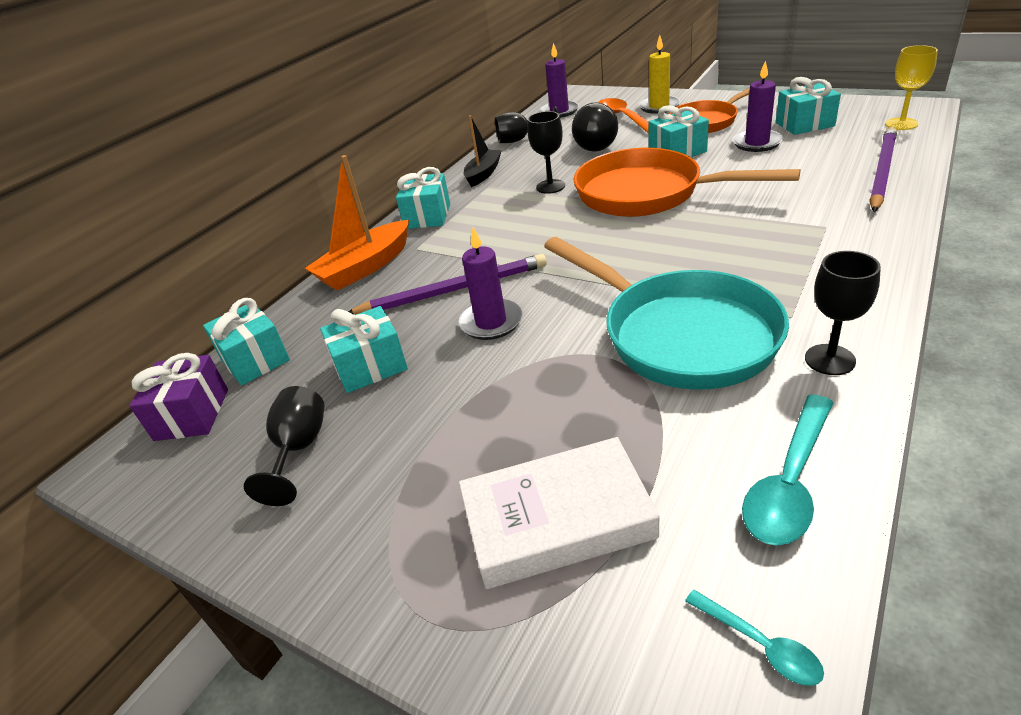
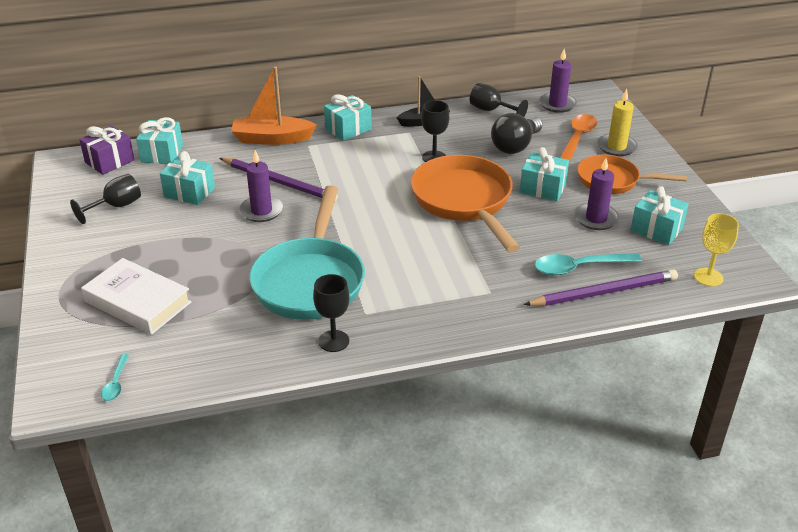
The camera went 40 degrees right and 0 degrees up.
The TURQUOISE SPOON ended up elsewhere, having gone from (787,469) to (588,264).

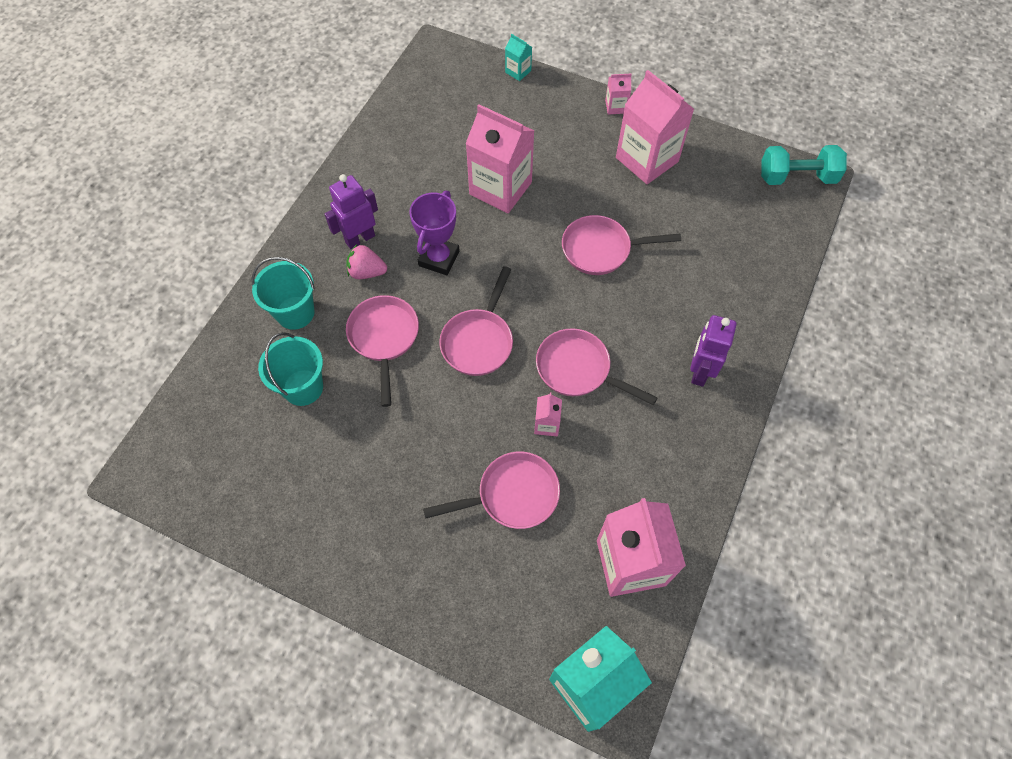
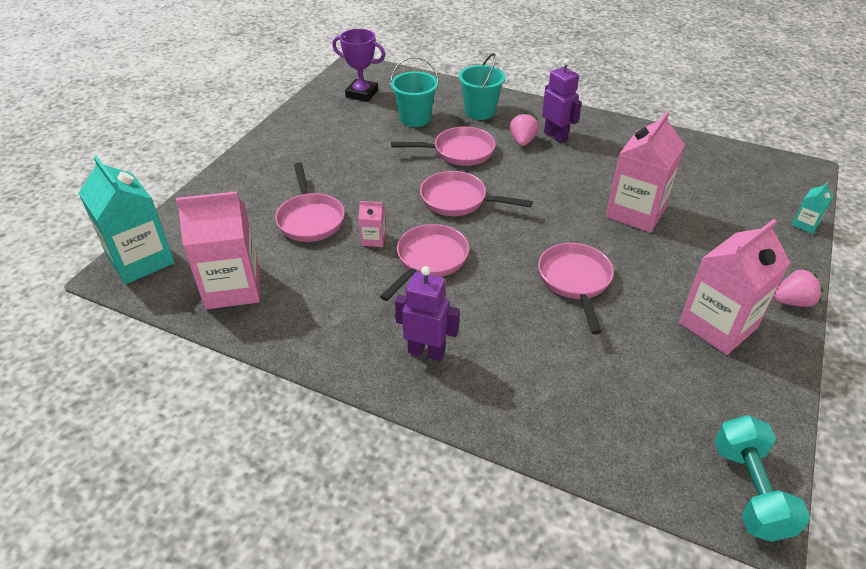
The camera went 90 degrees right and 20 degrees down.
Where the PINK CARTON stood at (618,94), the PINK STRAWBERRY came to stand at (798,288).
The PURPLE TROPHY ended up elsewhere, having gone from (434,233) to (358,65).

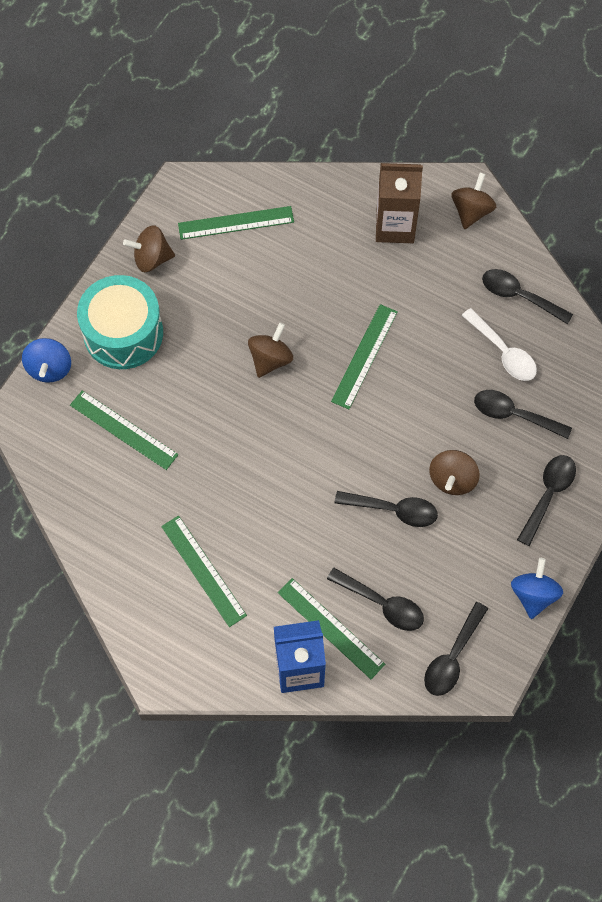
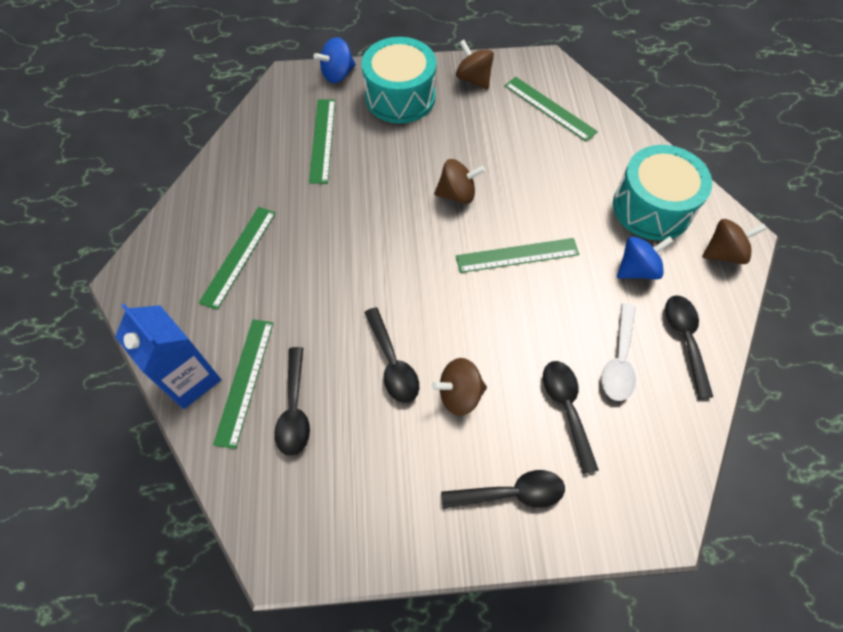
The camera went 55 degrees right and 5 degrees down.
Where the BROWN CARTON stood at (399,203), the TURQUOISE DRUM came to stand at (662,192).
The BLUE SPINNING TOP ended up elsewhere, having gone from (537,588) to (645,258).
The second view lost the BLACK SPOON at (456,649).

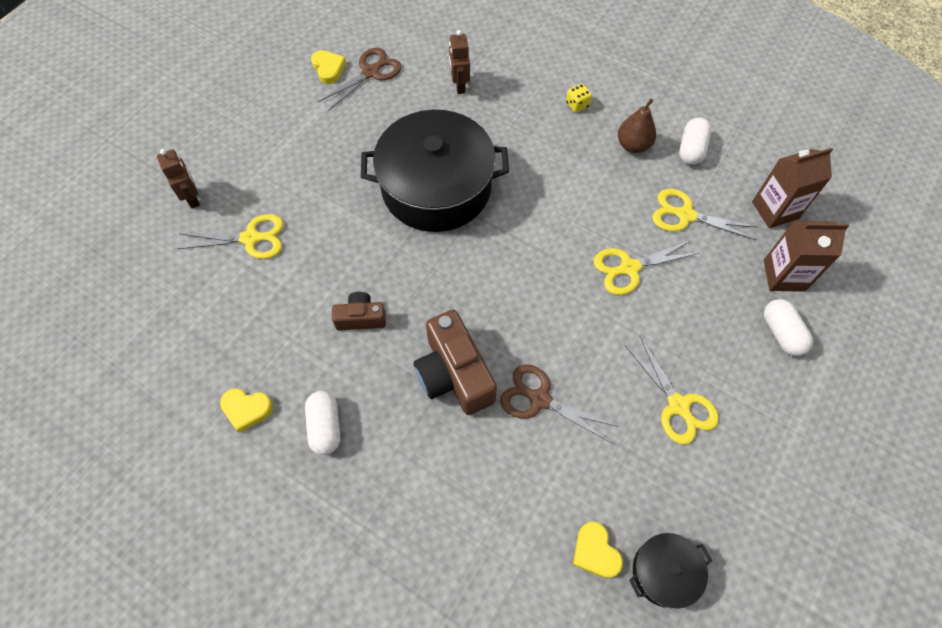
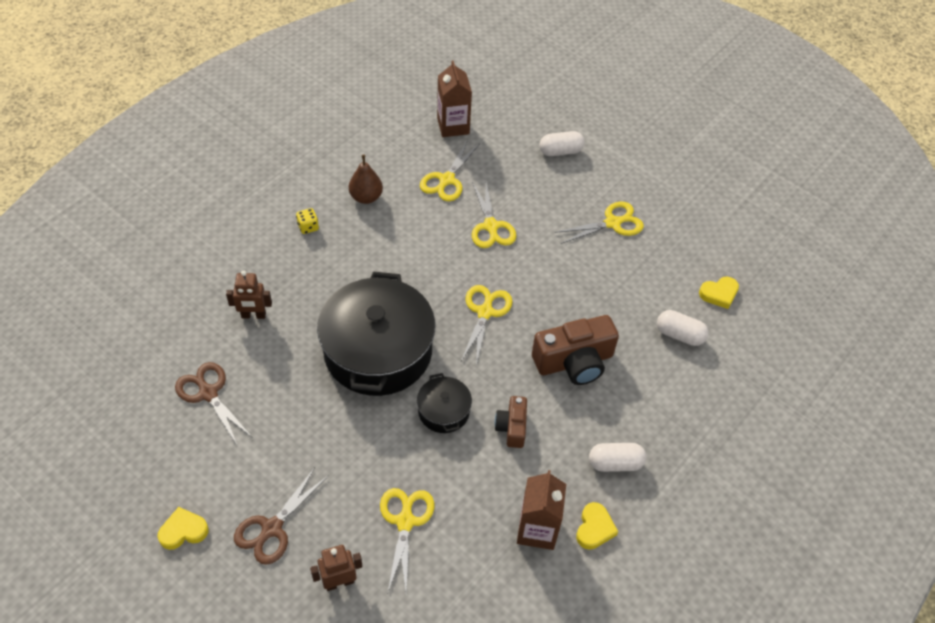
The camera went 85 degrees left and 10 degrees down.
The YELLOW HEART ended up elsewhere, having gone from (328,67) to (183,528).
The WHITE CAPSULE ended up elsewhere, having gone from (695,141) to (682,328).
The BROWN CARTON ended up elsewhere, having gone from (806,256) to (541,510).
The BROWN SCISSORS ended up elsewhere, having gone from (559,403) to (281,516).
The BLACK POT ended up elsewhere, having gone from (670,571) to (444,403).
The second view gained the YELLOW SCISSORS at (487,325).

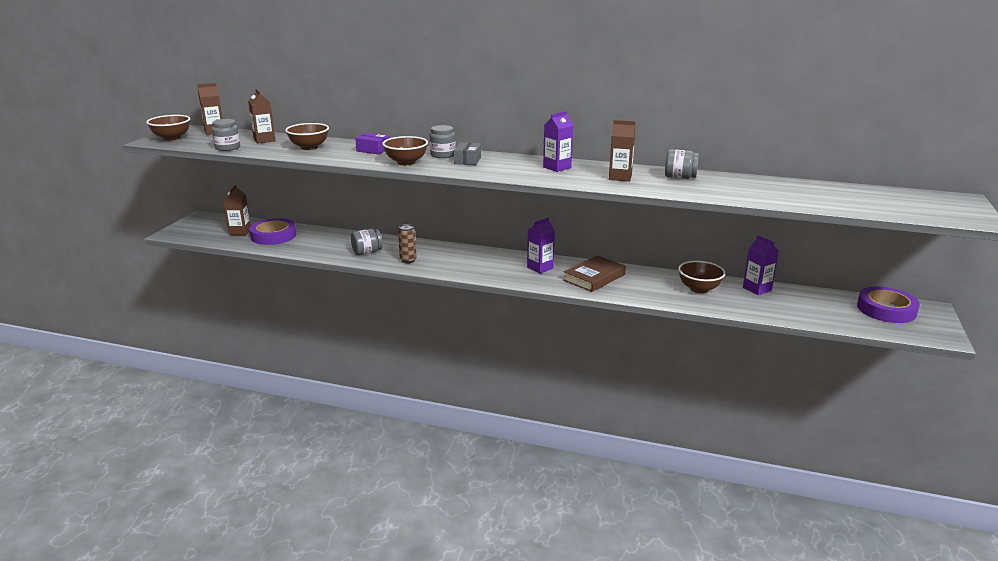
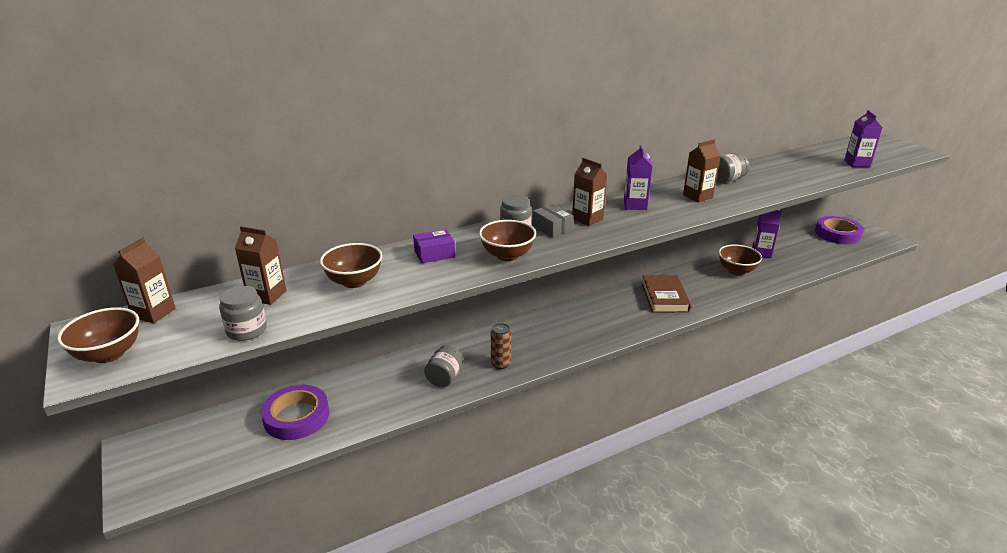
The camera went 45 degrees left and 5 degrees up.
The BROWN CARTON ended up elsewhere, having gone from (237,210) to (589,192).
The PURPLE CARTON ended up elsewhere, having gone from (541,245) to (863,138).

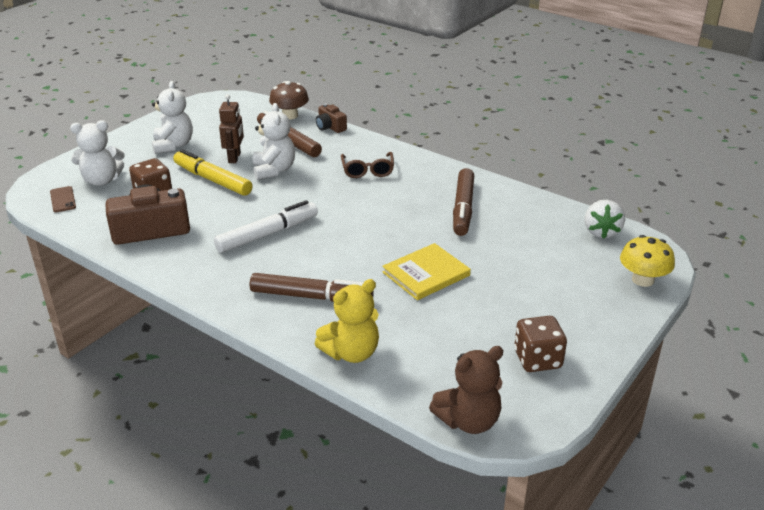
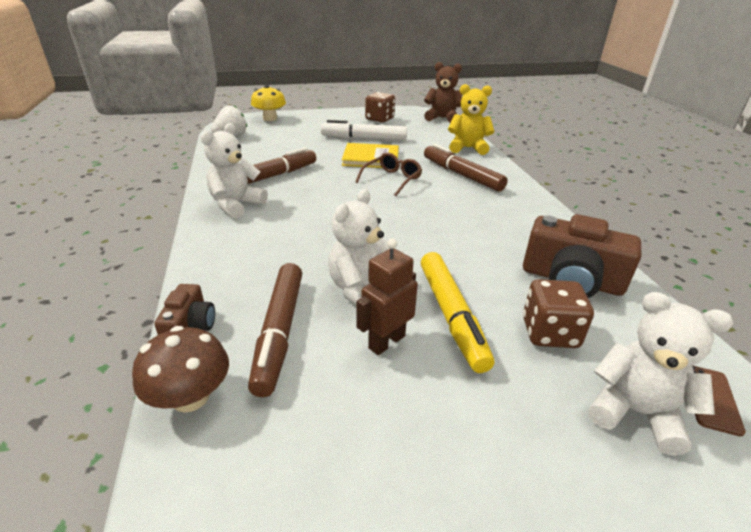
The camera went 140 degrees left and 0 degrees up.
The WHITE TEDDY BEAR ended up elsewhere, having gone from (172,117) to (234,170).
The BROWN GLASSES ended up elsewhere, having gone from (367,165) to (388,174).
The WHITE MARKER ended up elsewhere, having gone from (266,226) to (364,130).

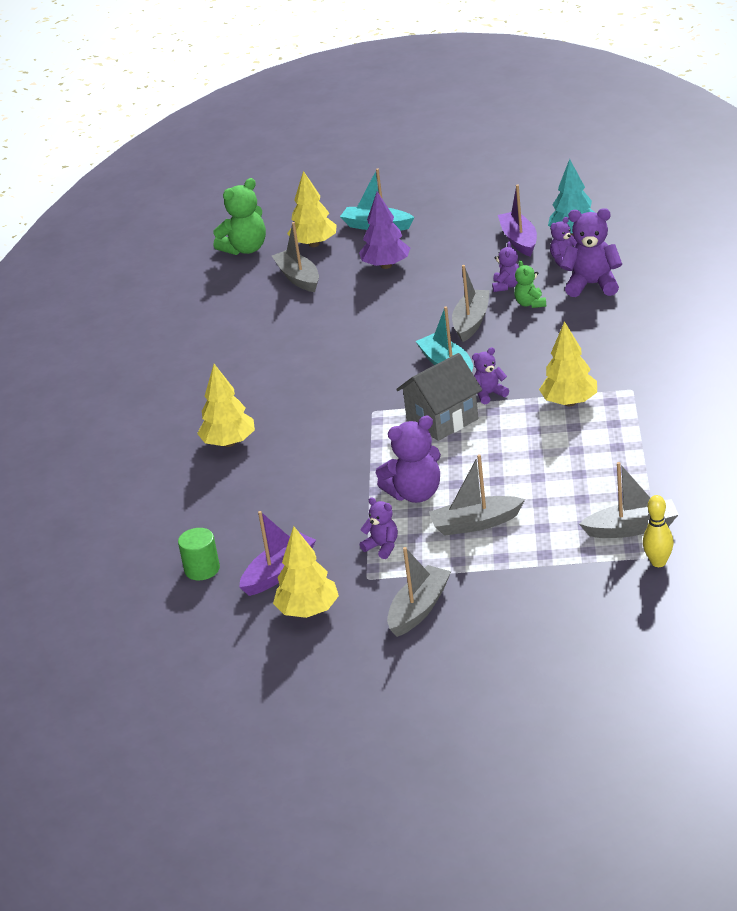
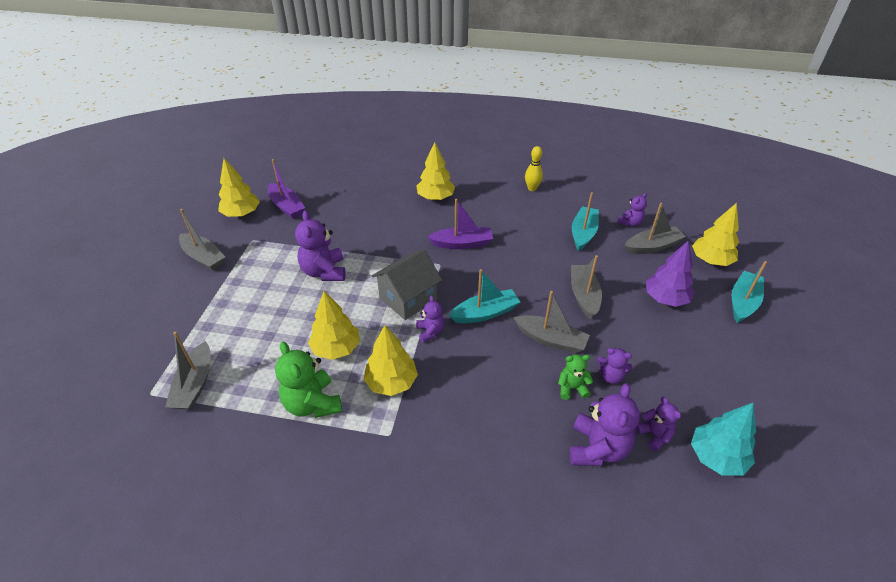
The camera went 95 degrees right and 10 degrees up.
The GREEN TEDDY BEAR ended up elsewhere, having gone from (239,216) to (308,380).
The PURPLE BOAT ended up elsewhere, having gone from (517,220) to (460,224).
The GREY HOUSE at (439,397) ended up facing another way, 75 degrees clockwise from before.
The GREY BOAT ended up elsewhere, having gone from (477,495) to (586,287).
The YELLOW BOWLING PIN ended up elsewhere, having gone from (658,531) to (534,168).
The PURPLE TEDDY BEAR ended up elsewhere, having gone from (379,528) to (632,209).
The second view lost the GREEN CYLINDER at (199,554).
The second view gained the TURQUOISE BOAT at (585,221).
The second view gained the YELLOW TREE at (334,325).

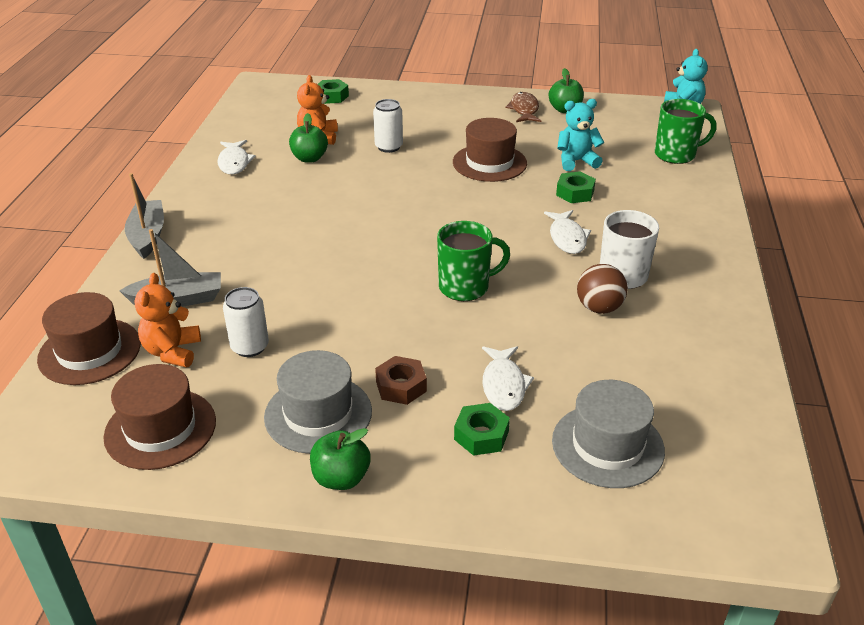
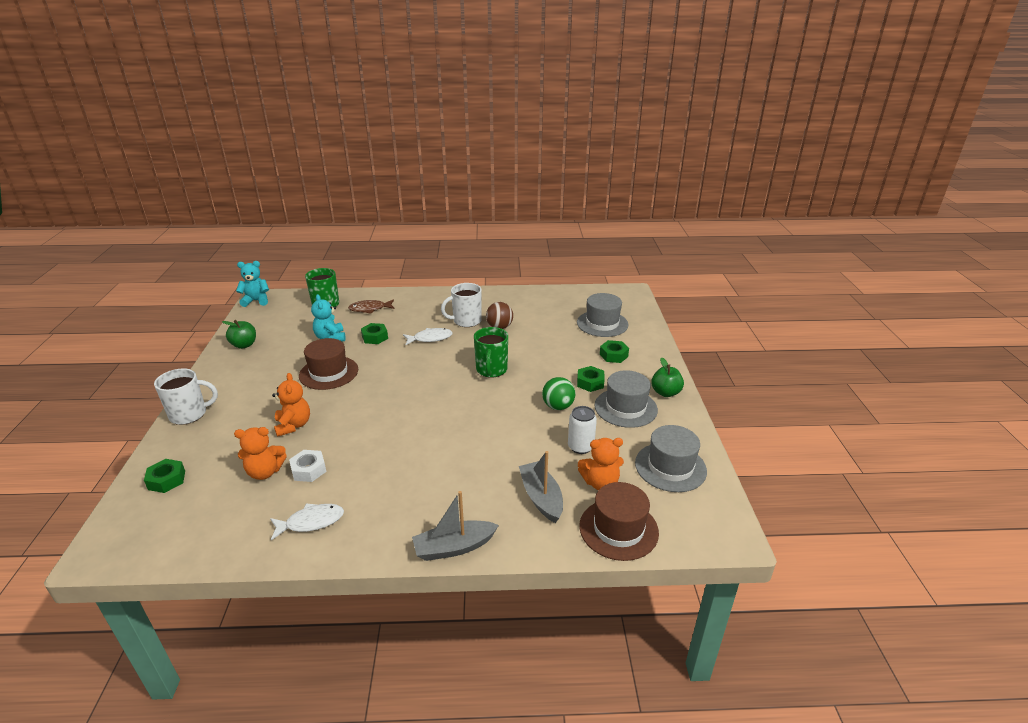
The camera went 100 degrees left and 5 degrees down.
The BROWN FISH ended up elsewhere, having gone from (523,107) to (371,306).
Where the WHITE CAN stood at (388,126), the ORANGE TEDDY BEAR came to stand at (291,405).
Where the GREEN APPLE stood at (308,138), the WHITE NUT came to stand at (308,466).
The GREEN MUG at (473,261) ended up facing another way, 150 degrees counterclockwise from before.
The second view lost the WHITE FISH at (508,378).
What was the BROWN NUT at (401,380) turned into the GREEN NUT at (591,379).
What was the BROWN HAT at (159,417) turned into the GREY HAT at (671,458).
The second view gained the WHITE MUG at (186,396).
The second view gained the GREEN BALL at (558,393).

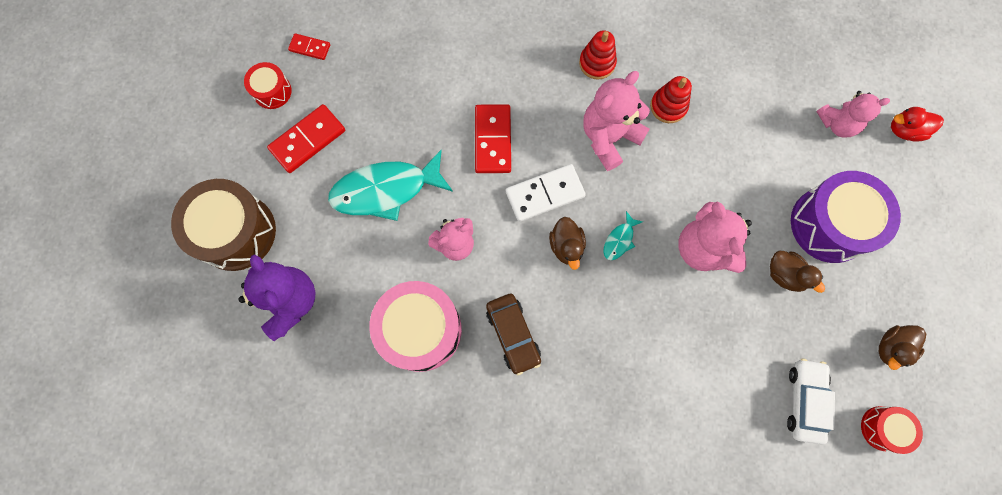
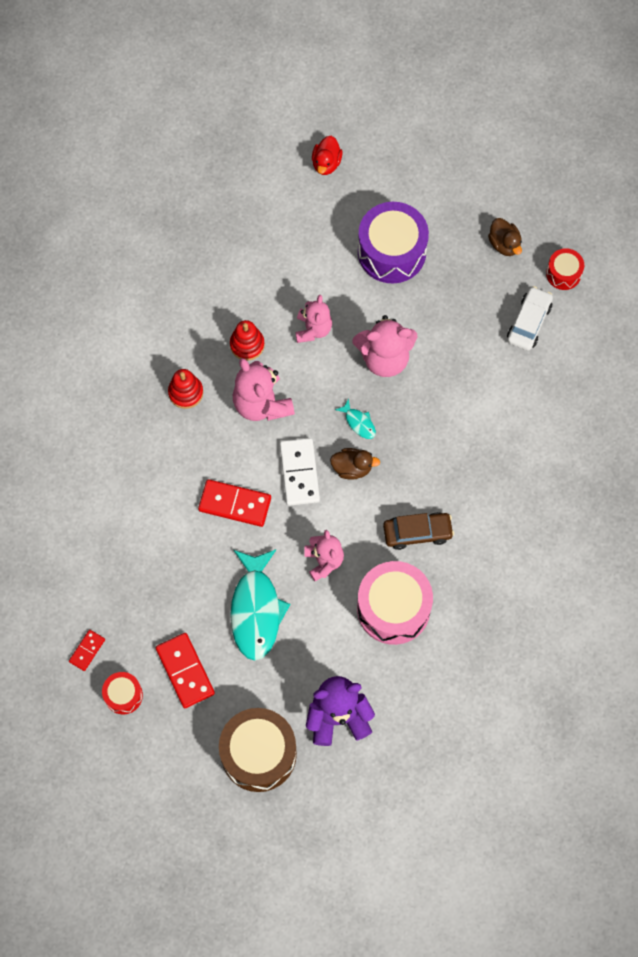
The camera went 75 degrees left and 5 degrees down.
The PINK TEDDY BEAR ended up elsewhere, having gone from (853,114) to (313,319).
The second view lost the BROWN DUCK at (797,272).
The WHITE CAR at (811,402) ended up facing another way, 90 degrees clockwise from before.

